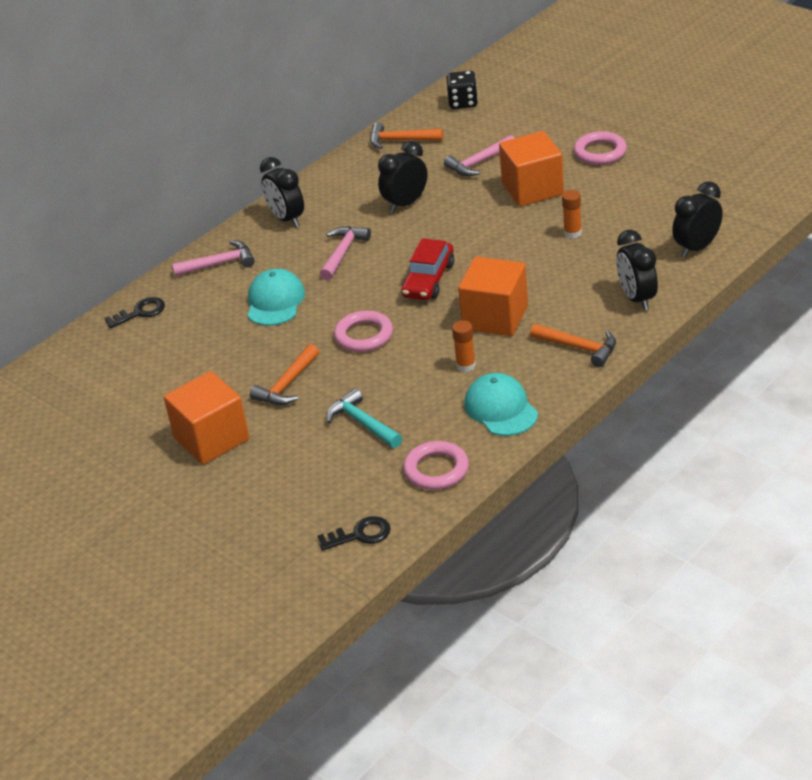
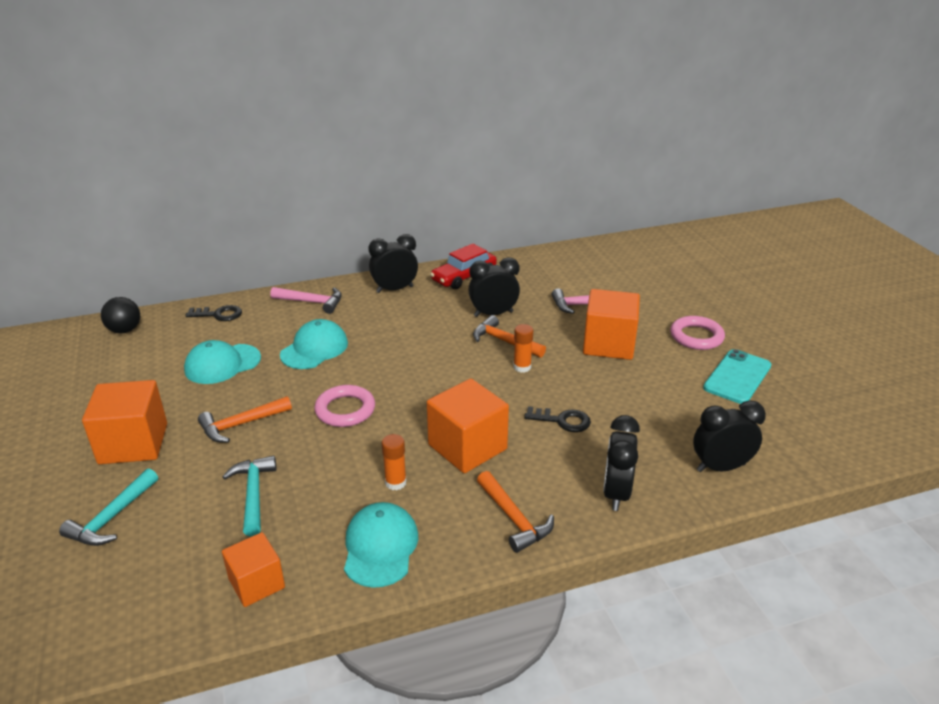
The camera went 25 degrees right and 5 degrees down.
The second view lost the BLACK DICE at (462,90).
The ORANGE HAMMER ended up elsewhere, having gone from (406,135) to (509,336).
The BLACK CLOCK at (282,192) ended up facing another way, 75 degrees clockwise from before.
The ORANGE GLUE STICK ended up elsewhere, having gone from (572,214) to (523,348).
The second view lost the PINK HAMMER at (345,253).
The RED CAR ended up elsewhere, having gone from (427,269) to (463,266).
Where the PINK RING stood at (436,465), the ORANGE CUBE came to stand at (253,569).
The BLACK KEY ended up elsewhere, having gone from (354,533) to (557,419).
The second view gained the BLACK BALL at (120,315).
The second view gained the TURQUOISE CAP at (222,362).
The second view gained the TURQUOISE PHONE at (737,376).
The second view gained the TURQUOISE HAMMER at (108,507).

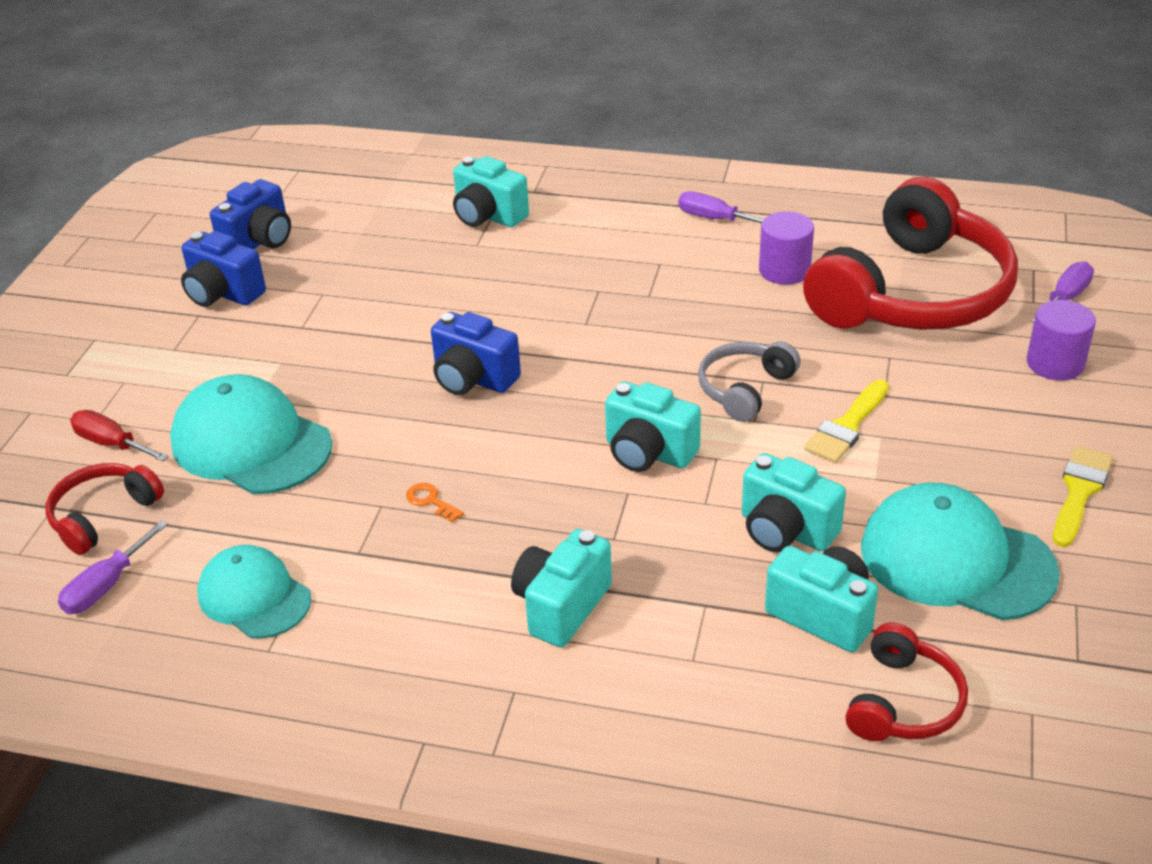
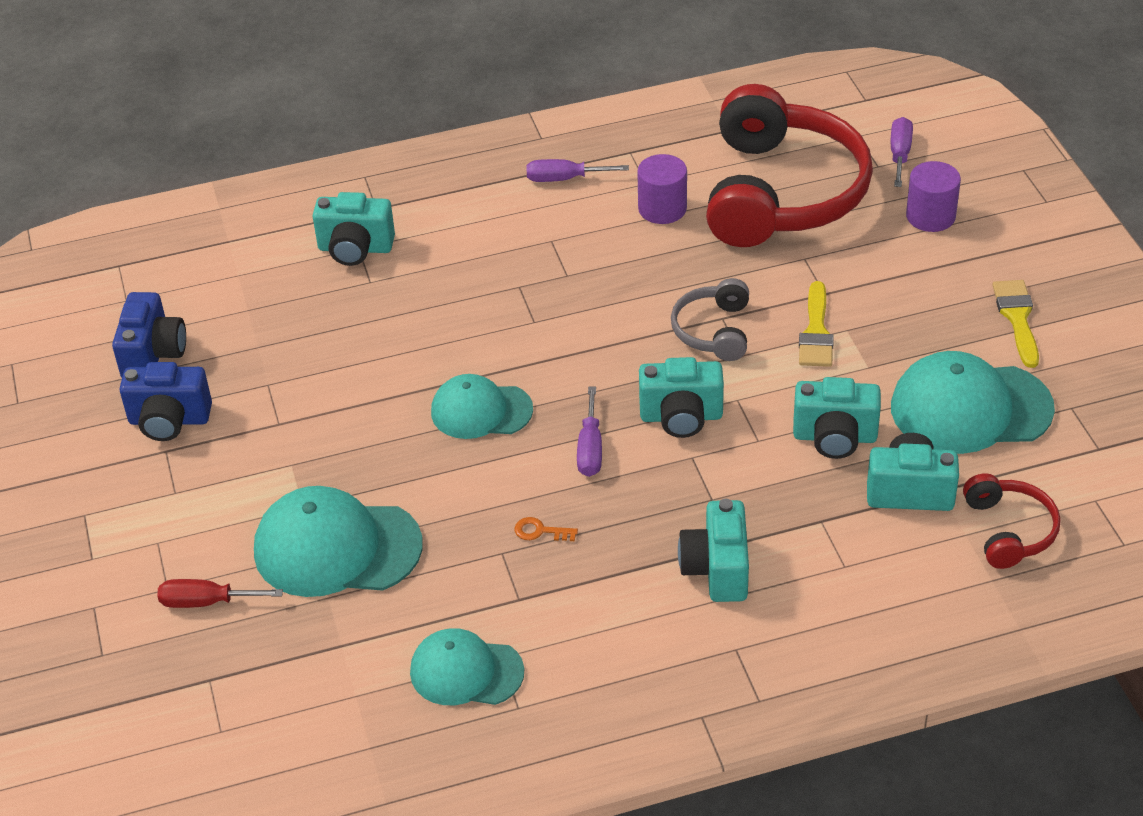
The camera went 30 degrees left and 5 degrees up.
Where the BLUE CAMERA stood at (476,353), the TURQUOISE CAP came to stand at (482,406).
The second view lost the RED HEADPHONES at (104,509).
The PURPLE SCREWDRIVER ended up elsewhere, having gone from (113,567) to (589,432).

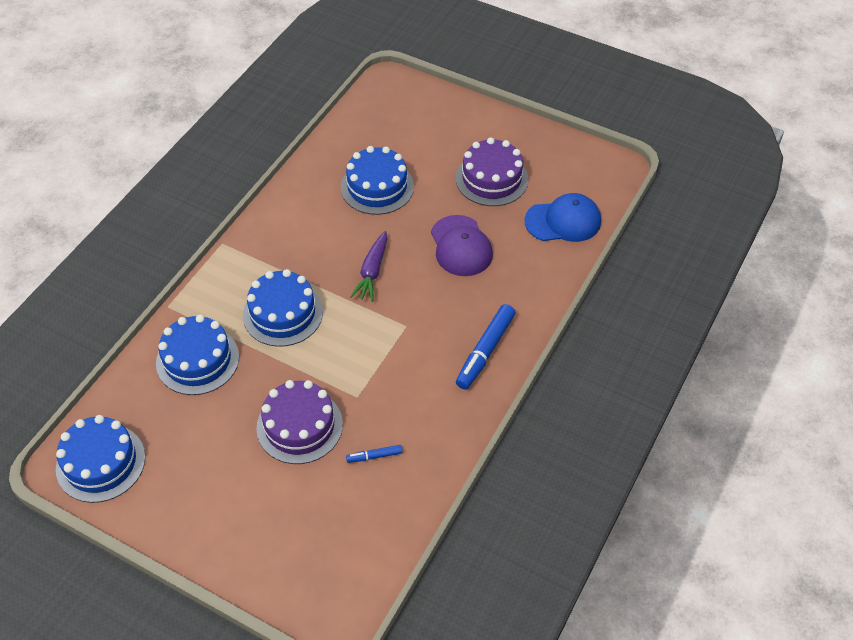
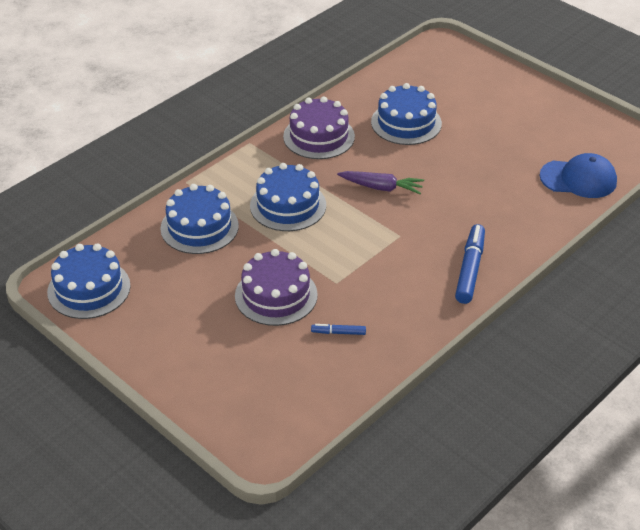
The camera went 15 degrees right and 10 degrees down.
The PURPLE CAKE ended up elsewhere, having gone from (492,171) to (319,127).
The second view lost the PURPLE CAP at (462,245).
The PURPLE CARROT at (368,266) ended up facing another way, 105 degrees counterclockwise from before.
The BLUE MARKER at (486,346) ended up facing another way, 150 degrees clockwise from before.

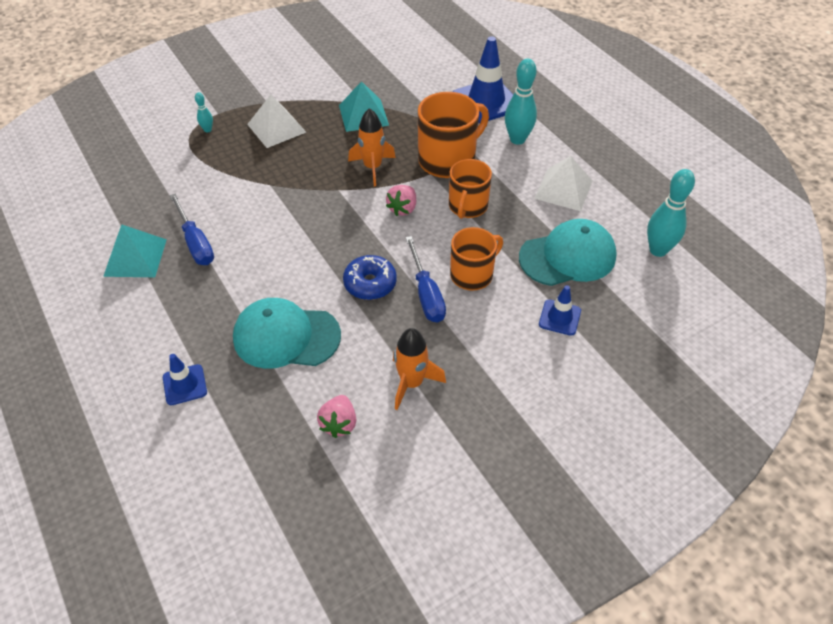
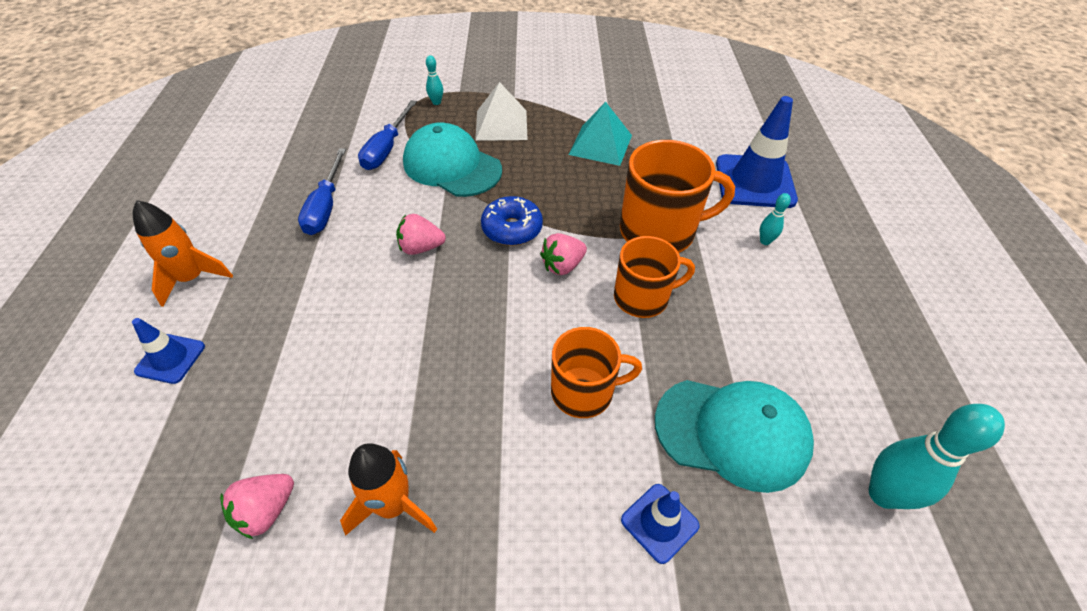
The camera went 30 degrees right and 0 degrees up.
The size of the TURQUOISE BOWLING PIN at (521,102) changed by a factor of 0.49.
The ORANGE ROCKET ended up elsewhere, having gone from (372,147) to (183,253).
The second view lost the WHITE PYRAMID at (563,183).
The ORANGE MUG at (470,189) ended up facing another way, 150 degrees counterclockwise from before.
The second view lost the TURQUOISE PYRAMID at (135,250).
The BLUE SCREWDRIVER ended up elsewhere, having gone from (425,279) to (387,135).
The BLUE DONUT ended up elsewhere, having gone from (370,277) to (512,221).
The TURQUOISE CAP ended up elsewhere, having gone from (287,333) to (452,160).
The second view gained the PINK STRAWBERRY at (421,234).

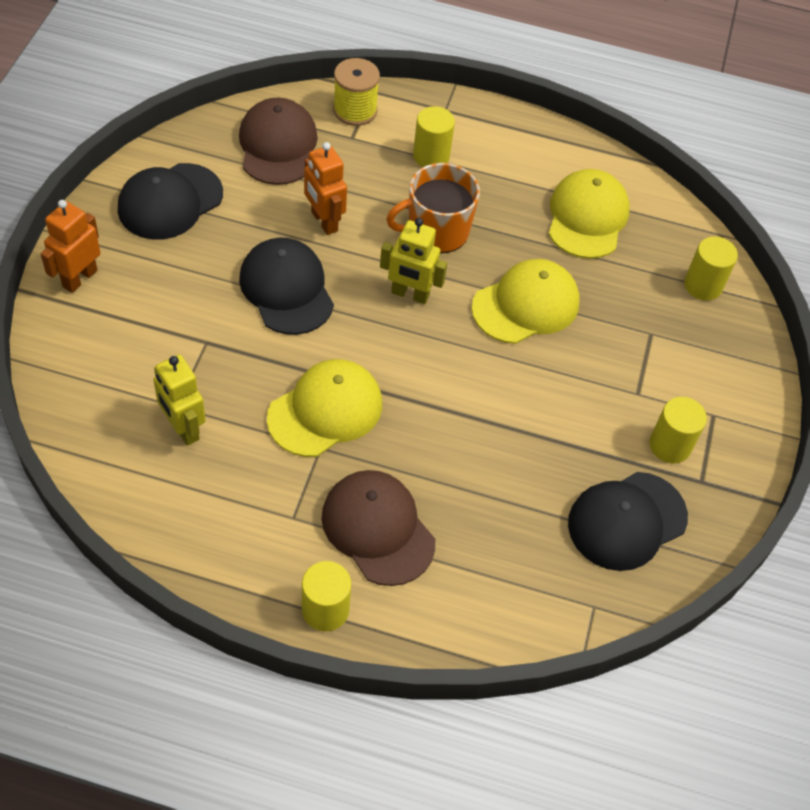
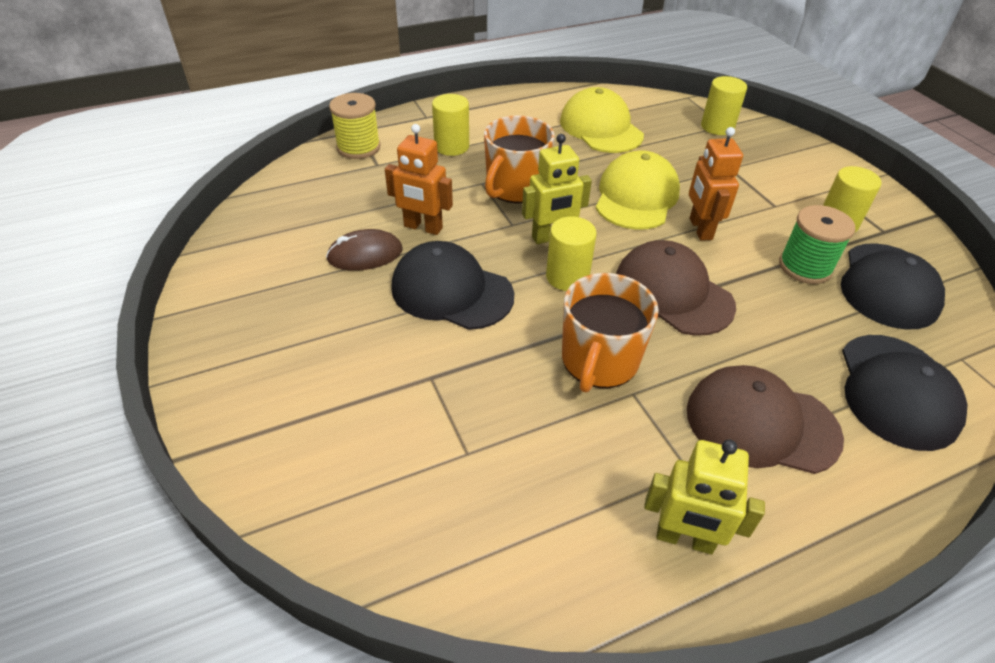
The camera went 35 degrees left and 10 degrees down.
The BROWN CAP ended up elsewhere, having gone from (278,141) to (676,288).
The BLACK CAP ended up elsewhere, having gone from (170,201) to (905,393).
The ORANGE ROBOT ended up elsewhere, having gone from (71,246) to (716,184).
The YELLOW ROBOT ended up elsewhere, having gone from (180,400) to (704,497).
Where the YELLOW CAP stood at (324,408), the ORANGE MUG came to stand at (610,332).
The YELLOW CYLINDER ended up elsewhere, having gone from (326,596) to (571,253).
The second view gained the GREEN SPOOL at (817,244).
The second view gained the BROWN MOUSE at (364,250).

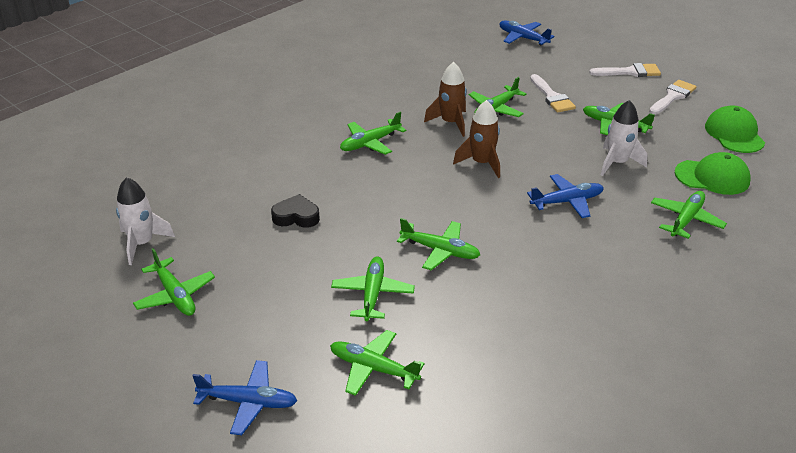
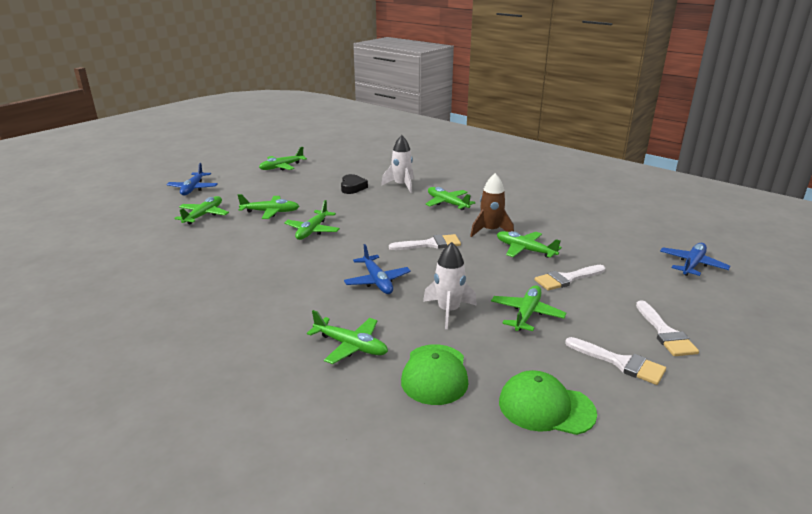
The camera went 85 degrees right and 10 degrees down.
Where the BROWN ROCKET stood at (476,139), the WHITE BRUSH came to stand at (425,242).
The GREEN CAP at (735,129) ended up facing another way, 150 degrees counterclockwise from before.
The WHITE ROCKET ended up elsewhere, having gone from (145,221) to (397,164).

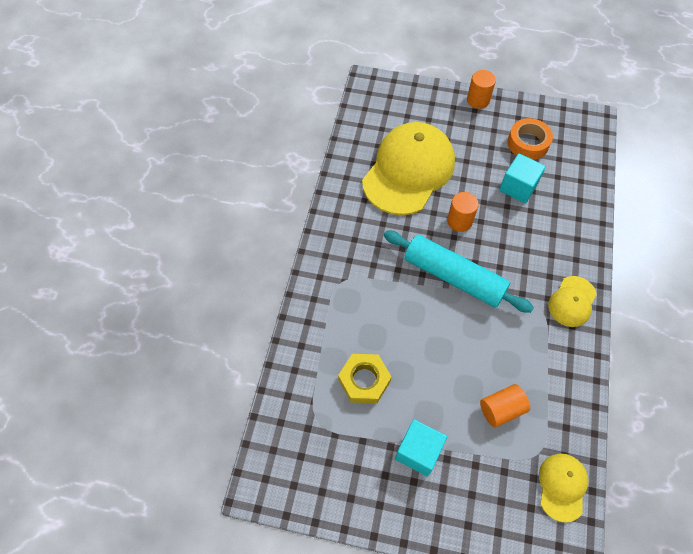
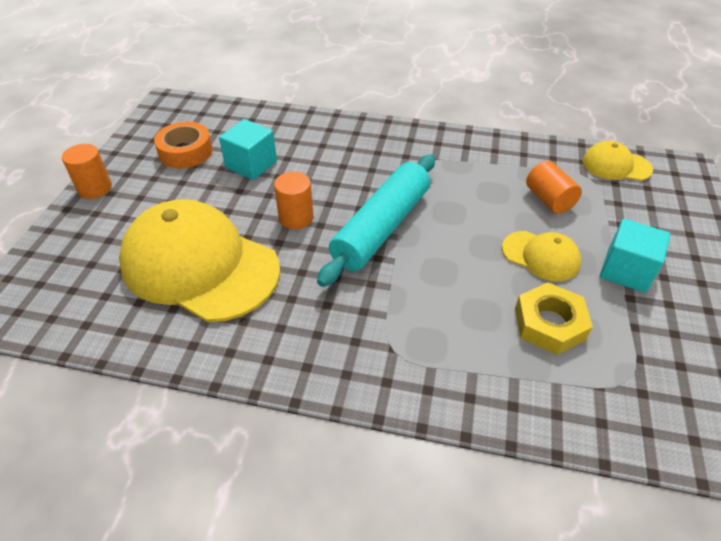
The camera went 90 degrees left and 15 degrees down.
The YELLOW CAP ended up elsewhere, having gone from (572,301) to (541,256).

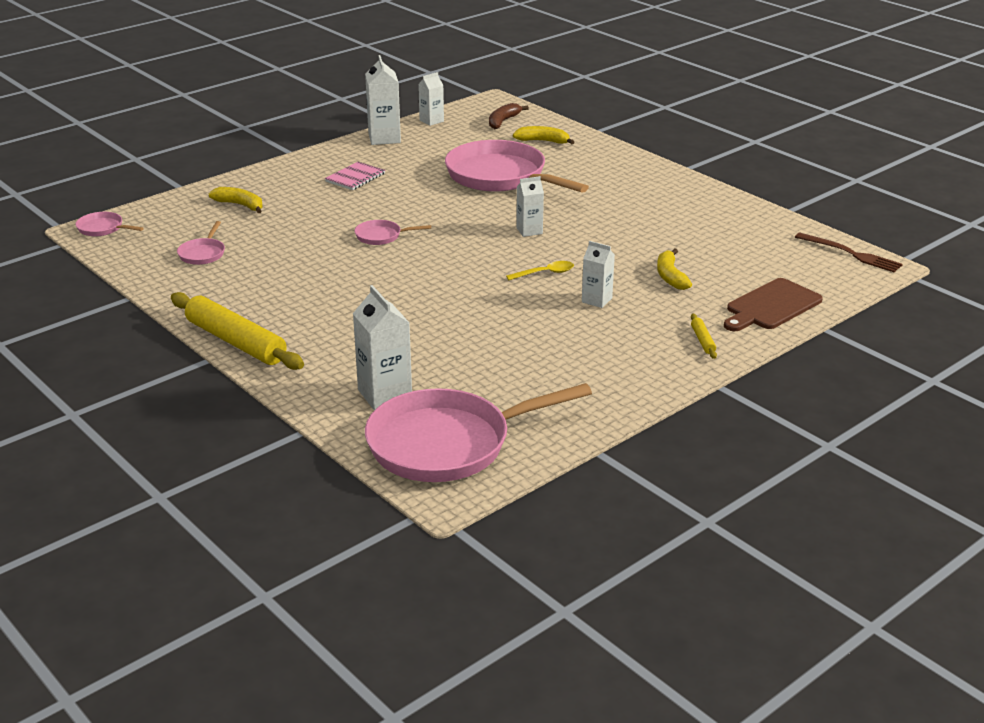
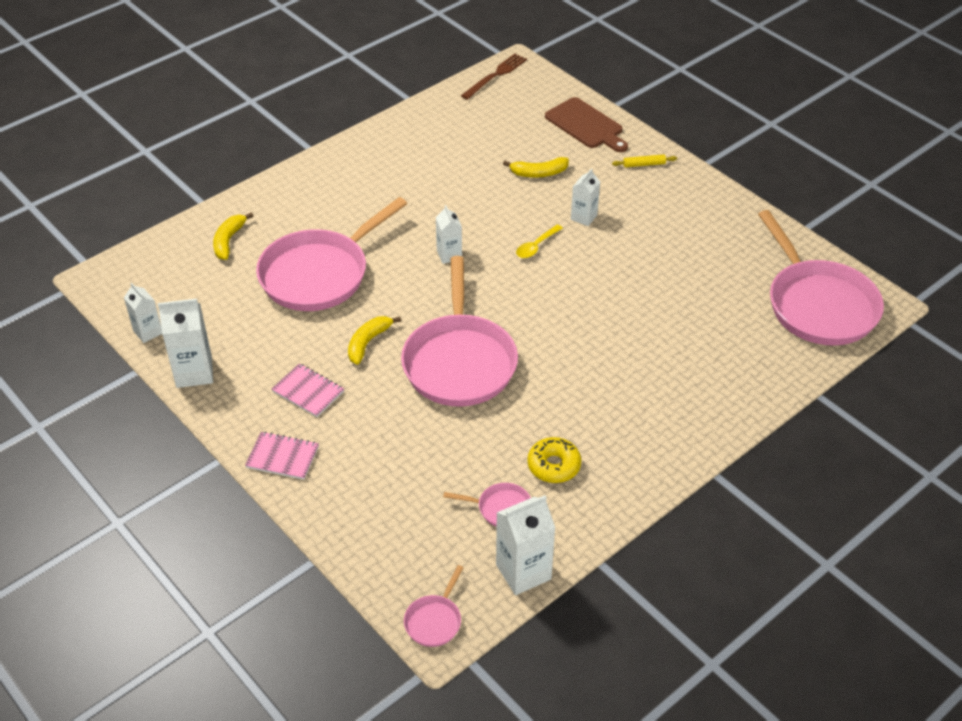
The camera went 90 degrees left and 15 degrees up.
The second view lost the BROWN BANANA at (509,116).
The YELLOW BANANA ended up elsewhere, having gone from (236,200) to (374,340).
The size of the PINK PAN at (392,232) changed by a factor of 2.38.
The YELLOW SPOON at (540,270) ended up facing another way, 120 degrees counterclockwise from before.
The WHITE CARTON ended up elsewhere, having gone from (382,347) to (525,545).
The second view lost the YELLOW ROLLING PIN at (237,331).
The second view gained the PINK NOTEBOOK at (282,456).
The second view gained the YELLOW DONUT at (554,460).

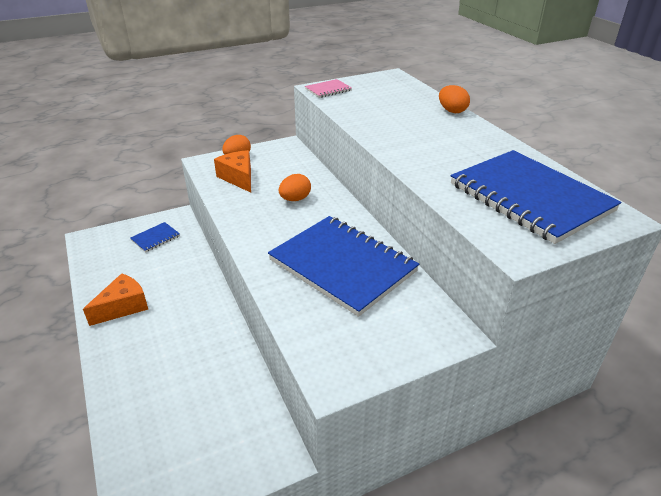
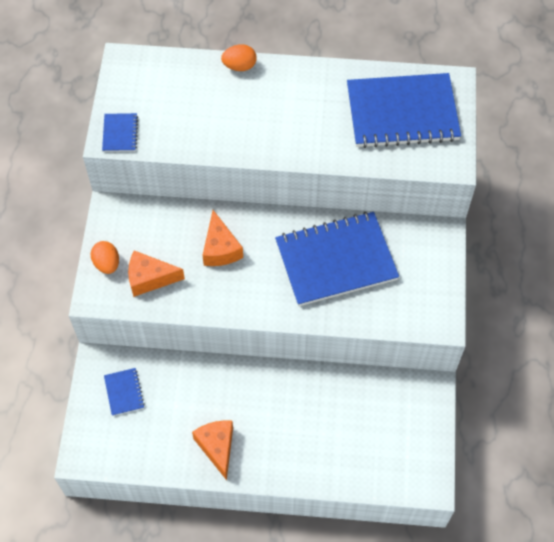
The camera went 60 degrees left and 25 degrees up.
What was the PINK NOTEBOOK at (328,88) turned into the BLUE NOTEBOOK at (120,132).
Where the ORANGE EGG stood at (295,187), the ORANGE CHEESE came to stand at (222,238).

